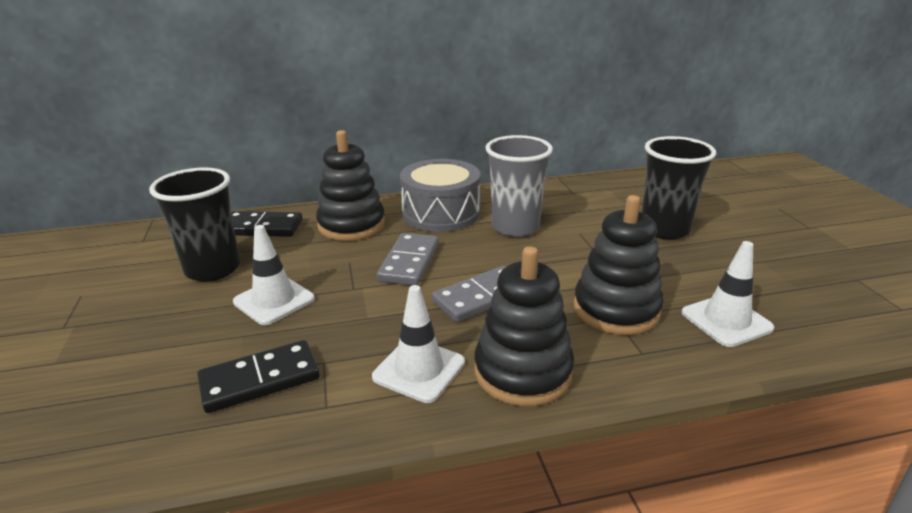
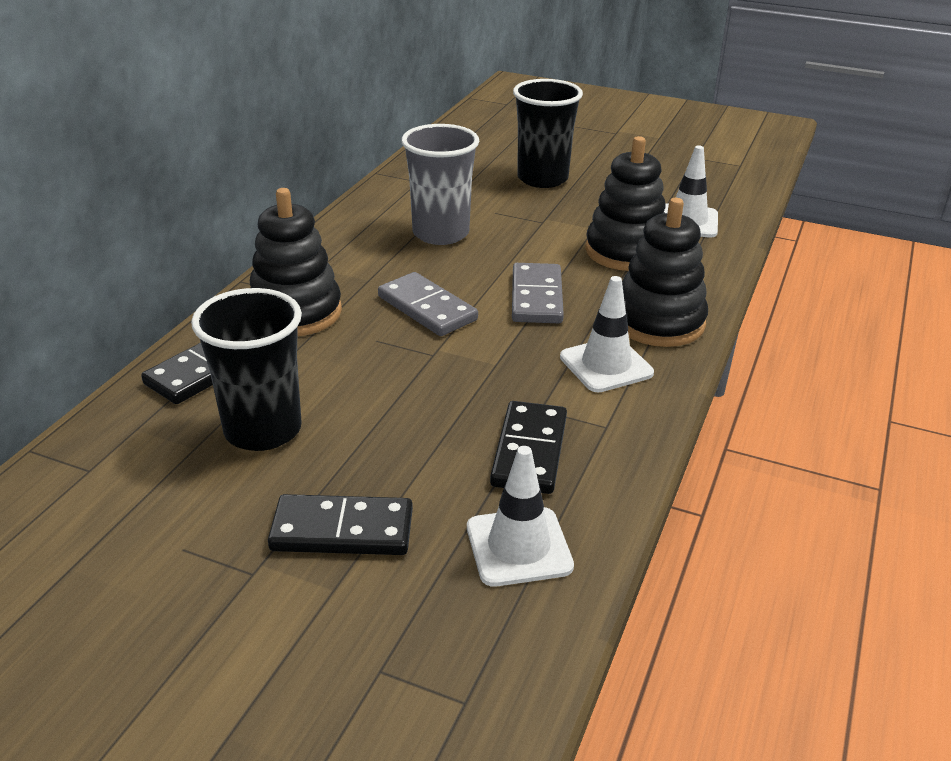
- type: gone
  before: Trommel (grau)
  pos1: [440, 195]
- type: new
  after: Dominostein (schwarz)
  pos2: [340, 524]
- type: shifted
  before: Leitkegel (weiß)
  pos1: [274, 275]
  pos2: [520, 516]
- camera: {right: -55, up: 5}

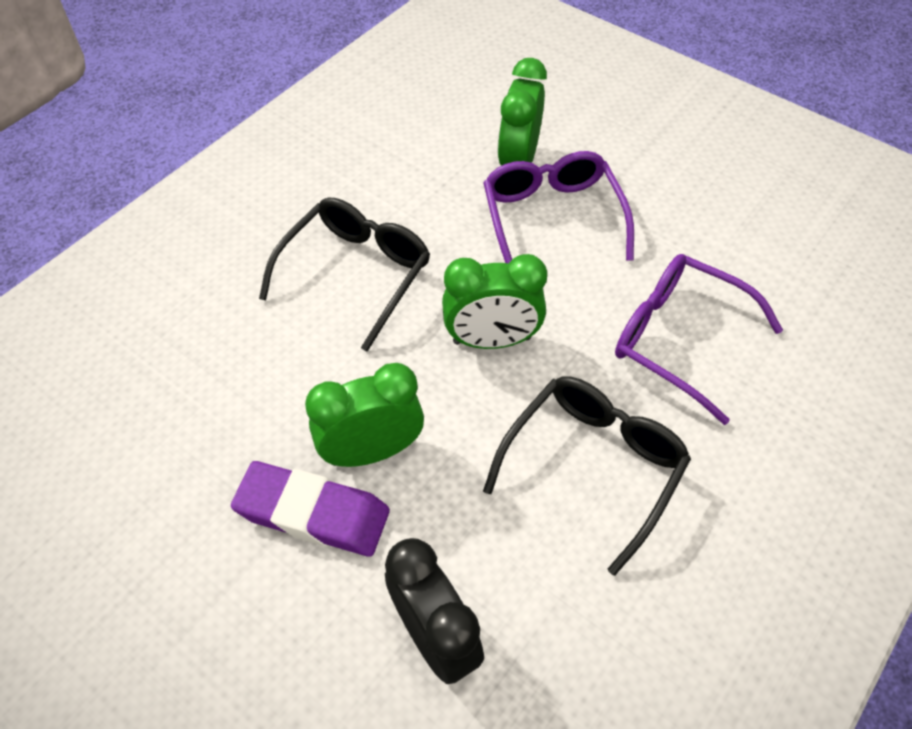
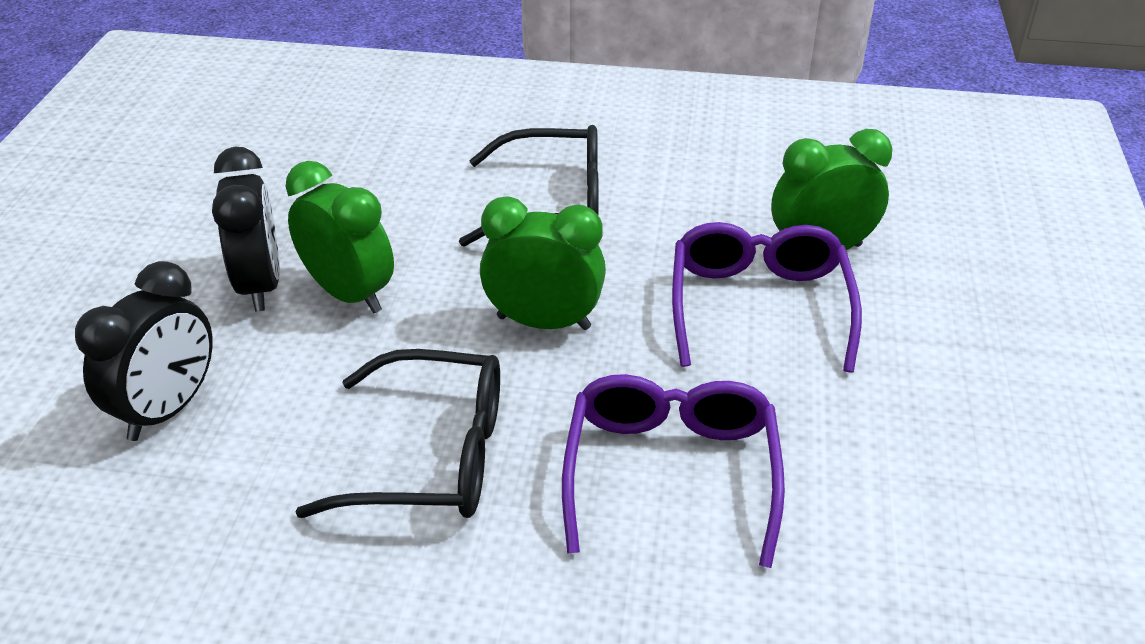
- type: swapped
  before: Radiergummi (lila)
  after: Wecker (schwarz)
  pos1: [310, 509]
  pos2: [246, 229]
- type: rotated
  before: Wecker (grün)
  pos1: [494, 301]
  pos2: [543, 263]
  turn: 135
- type: rotated
  before: Brille (lila)
  pos1: [558, 207]
  pos2: [767, 297]
  turn: -45
- camera: {right: 60, up: -15}

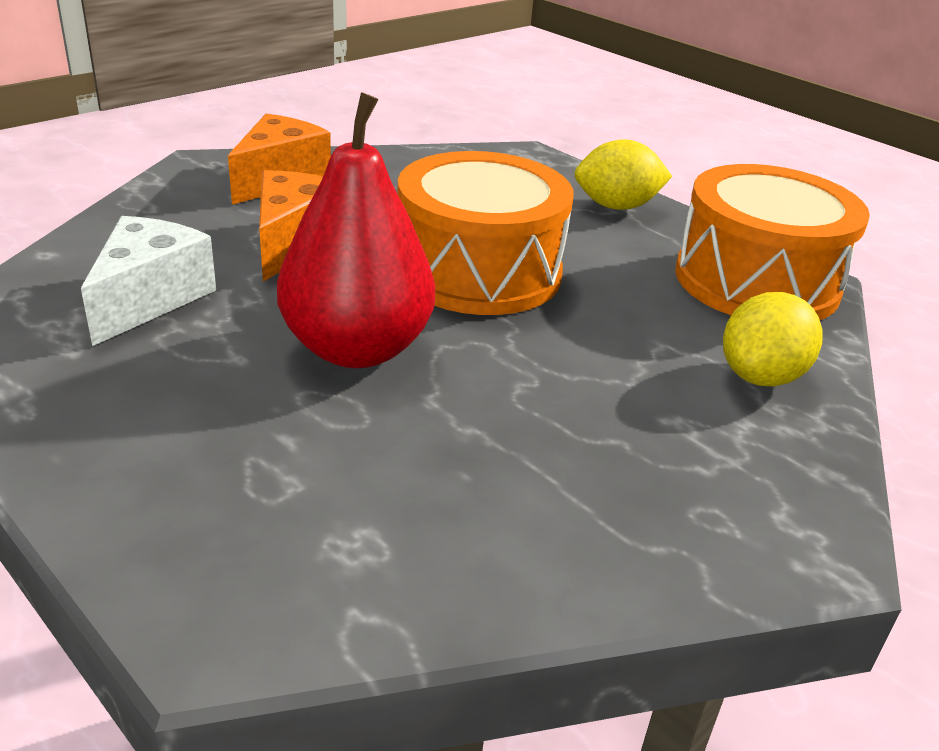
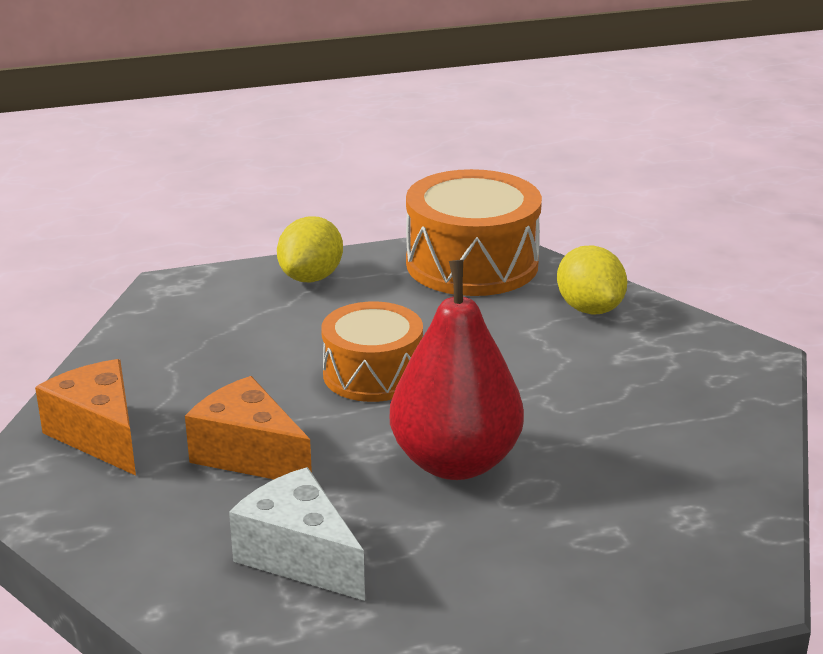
- type: scaled
  before: Trommel (orange)
  pos1: [485, 233]
  pos2: [372, 351]
  scale: 0.66
- camera: {right: -60, up: -5}

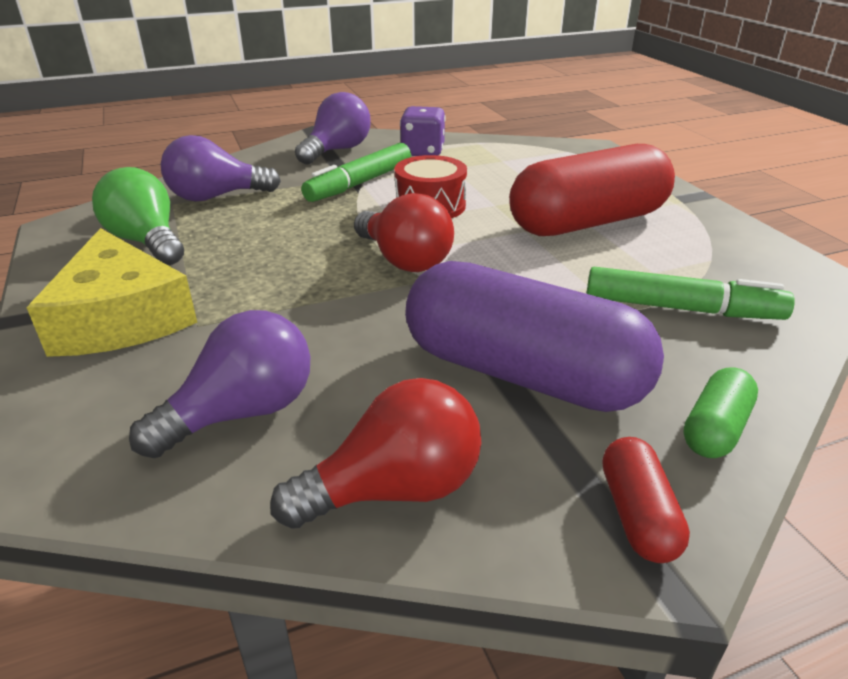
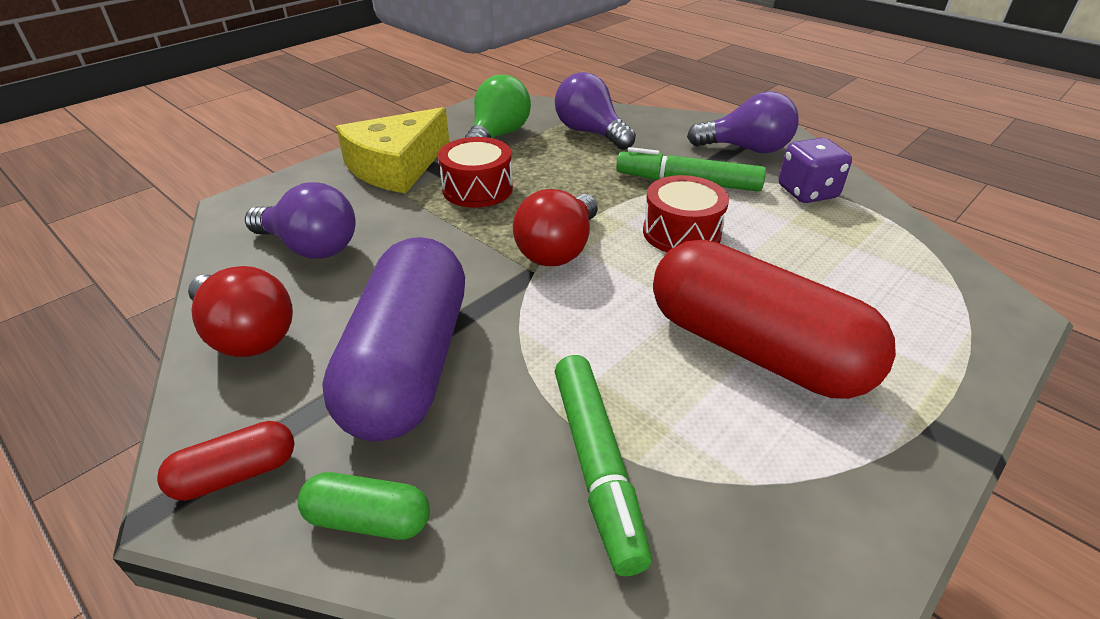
- type: new
  after: Trommel (rot)
  pos2: [475, 172]
- camera: {right: 65, up: 5}

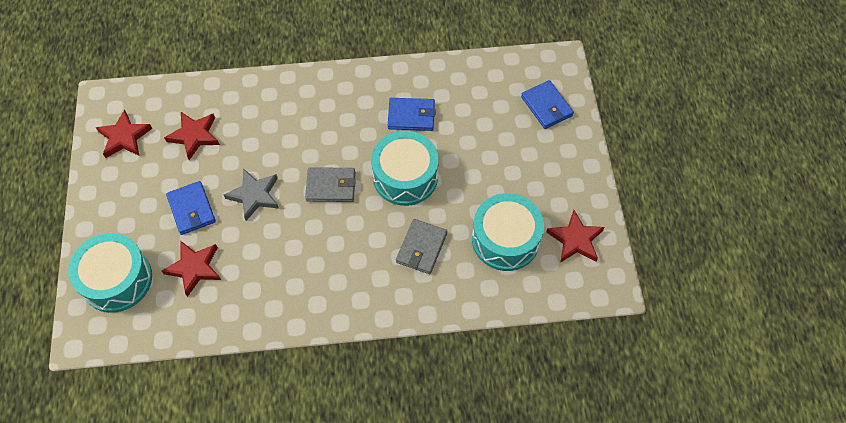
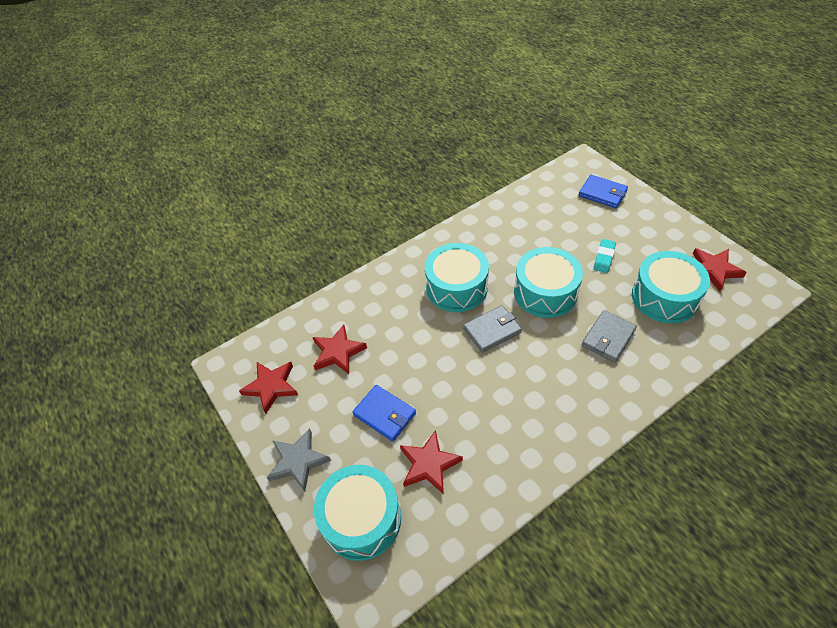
- type: gone
  before: Geldbörse (blau)
  pos1: [412, 114]
- type: new
  after: Trommel (türkis)
  pos2: [457, 277]
- type: new
  after: Radiergummi (türkis)
  pos2: [604, 256]
- type: shifted
  before: Stern (grau)
  pos1: [251, 194]
  pos2: [299, 460]
- type: rotated
  before: Geldbörse (grau)
  pos1: [421, 246]
  pos2: [609, 336]
  turn: 45
- camera: {right: -25, up: -10}

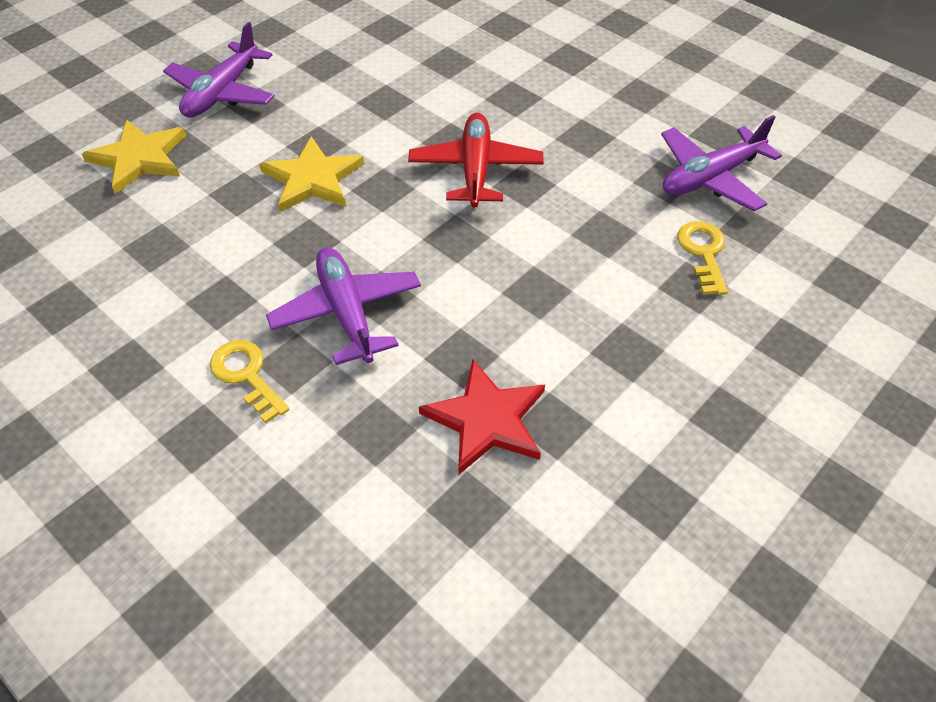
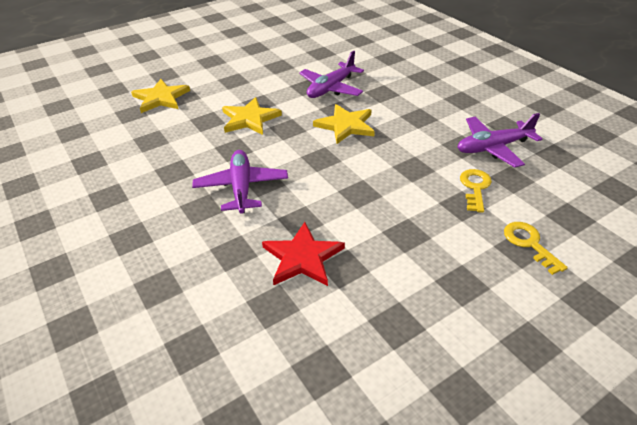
- type: shifted
  before: Flugzeug (lila)
  pos1: [219, 70]
  pos2: [331, 74]
- type: shifted
  before: Schlüssel (gelb)
  pos1: [249, 381]
  pos2: [536, 248]
- type: swapped
  before: Flugzeug (rot)
  after: Stern (gelb)
  pos1: [476, 160]
  pos2: [344, 124]
- camera: {right: 15, up: -10}

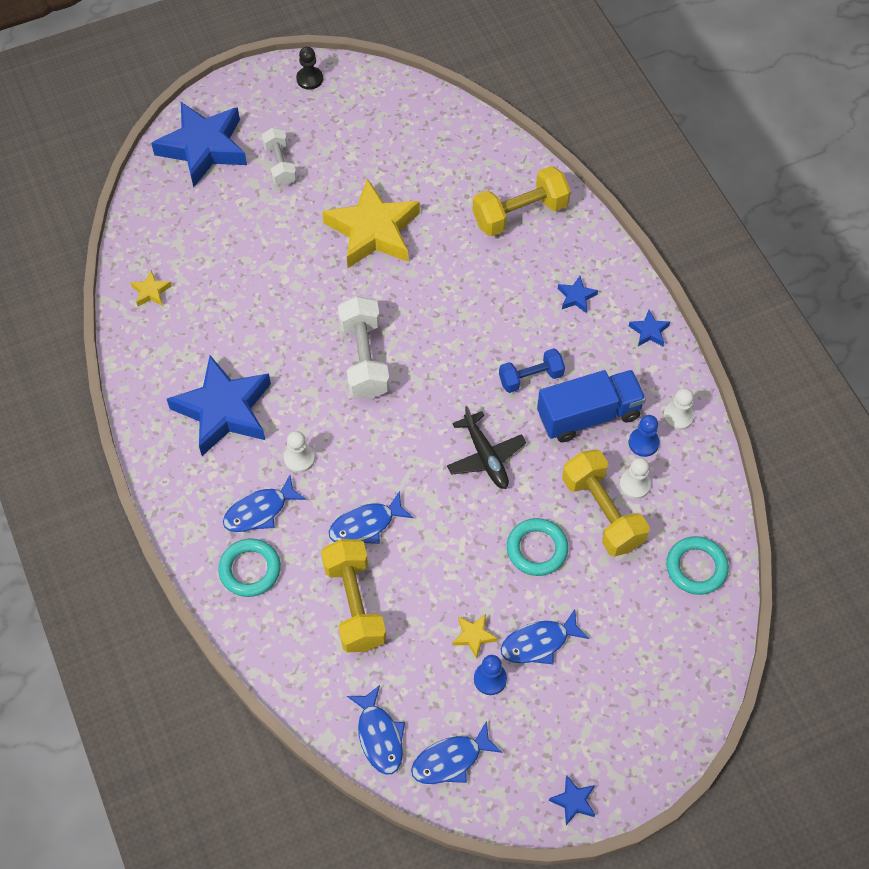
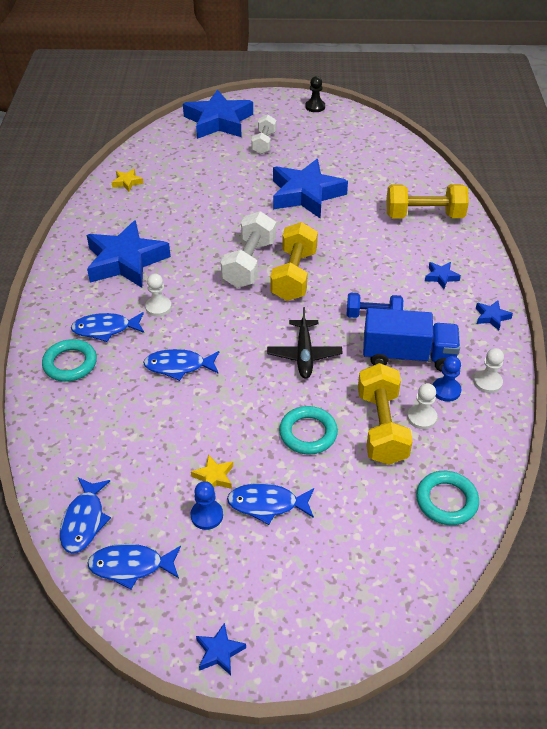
- type: shifted
  before: Hantel (gelb)
  pos1: [353, 596]
  pos2: [294, 261]
- type: repainted
  before: Stern (gelb)
  after: Stern (blau)
  pos1: [371, 223]
  pos2: [310, 189]
- camera: {right: 25, up: -15}

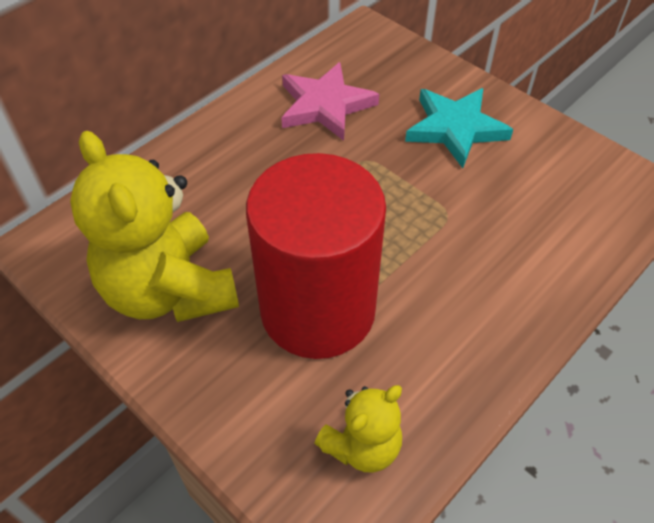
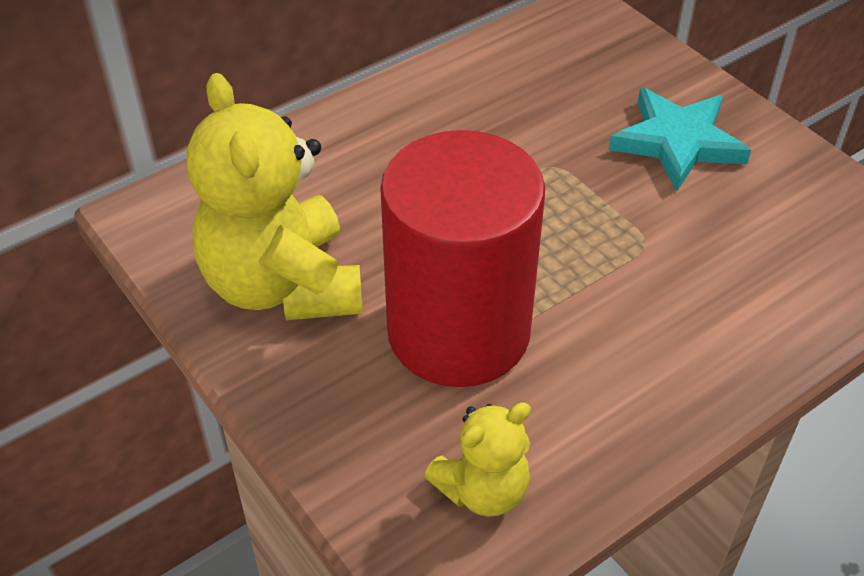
- type: gone
  before: Stern (rosa)
  pos1: [330, 101]
- camera: {right: 10, up: -5}

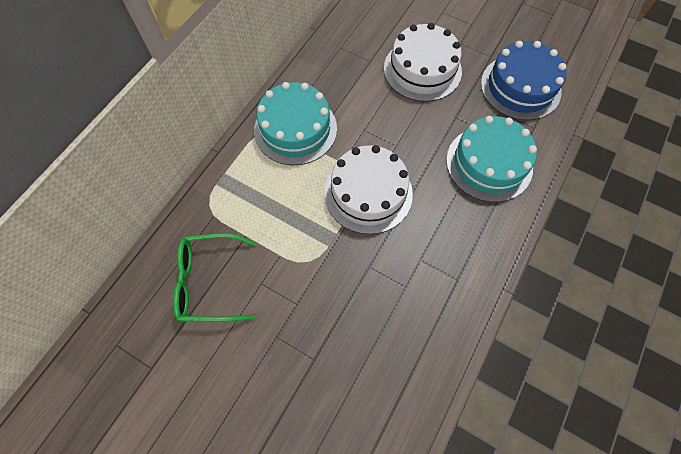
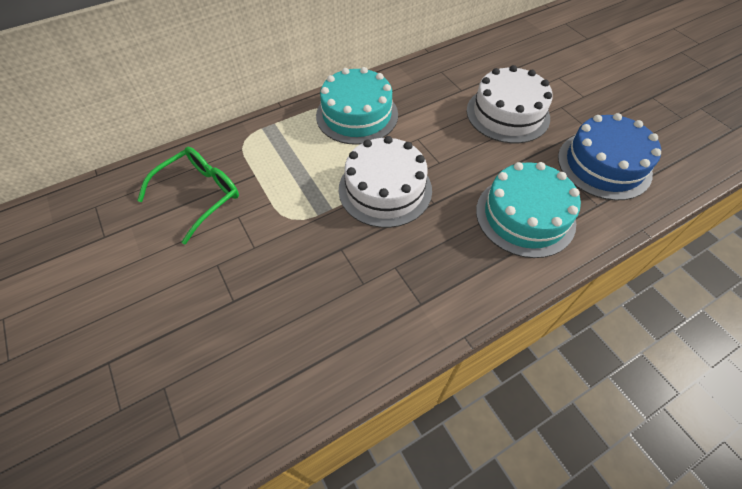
- type: rotated
  before: Brille (grün)
  pos1: [214, 277]
  pos2: [188, 195]
  turn: 105
- camera: {right: 30, up: -10}

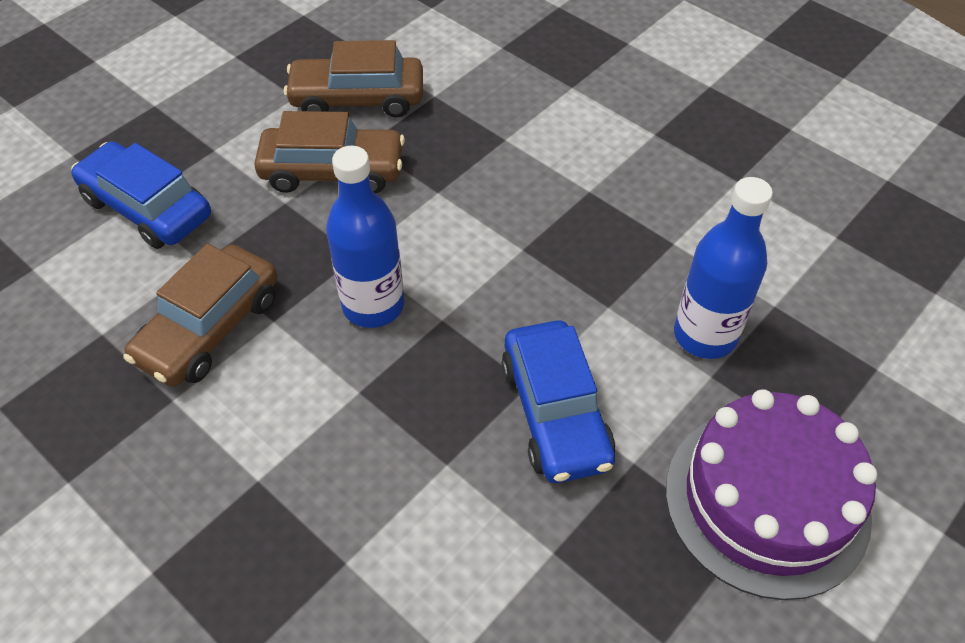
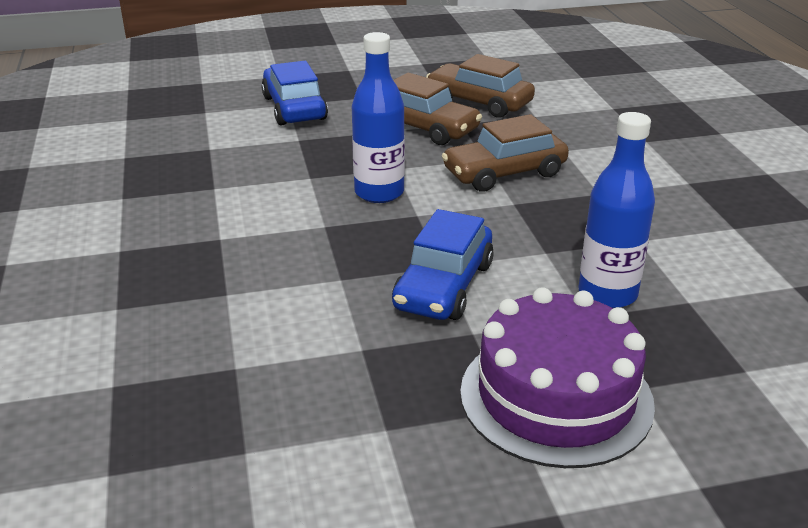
- type: shifted
  before: Auto (braun)
  pos1: [200, 315]
  pos2: [505, 153]
- camera: {right: 35, up: -20}

